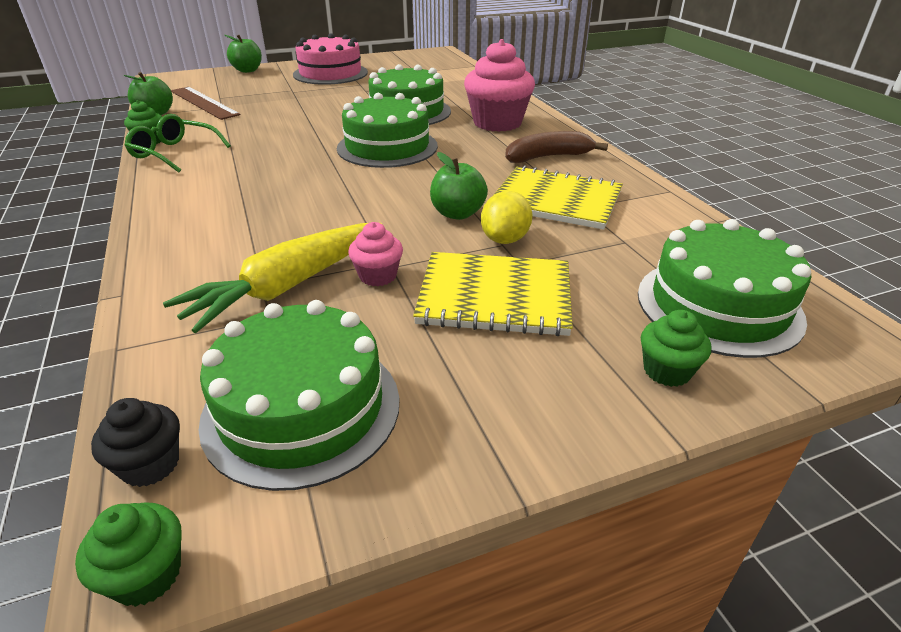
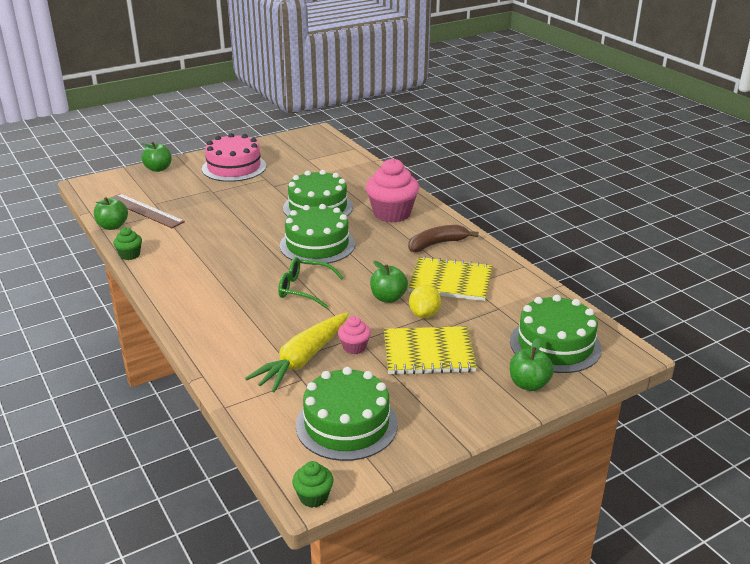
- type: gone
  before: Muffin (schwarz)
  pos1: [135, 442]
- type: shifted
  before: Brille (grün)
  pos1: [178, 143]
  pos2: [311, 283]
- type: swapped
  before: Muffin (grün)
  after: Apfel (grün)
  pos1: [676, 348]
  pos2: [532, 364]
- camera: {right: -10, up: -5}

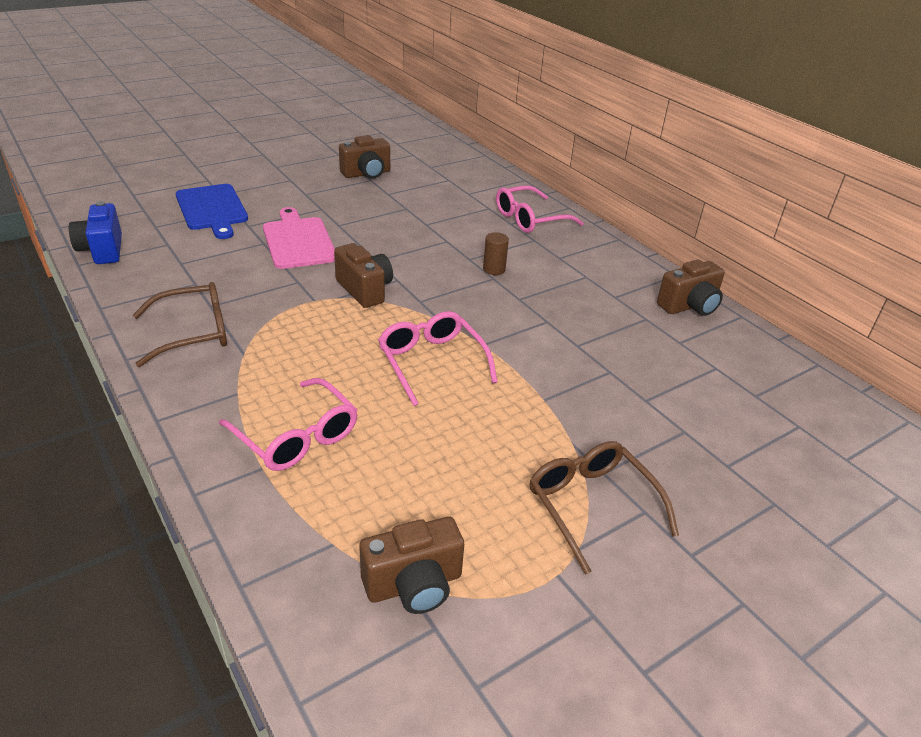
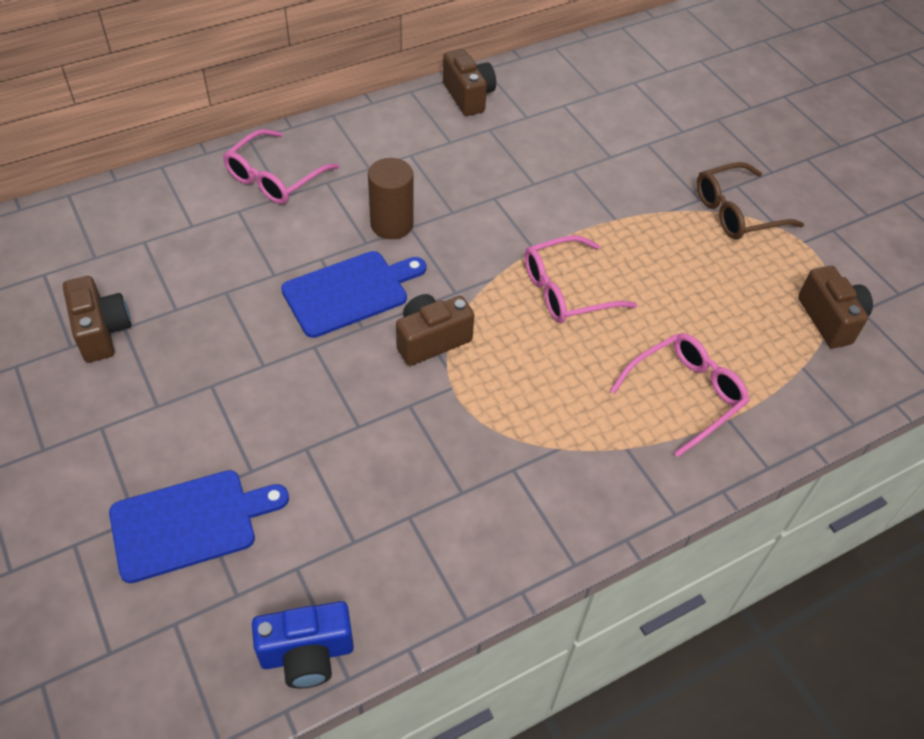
- type: gone
  before: Brille (braun)
  pos1: [180, 324]
- type: gone
  before: Schneidebrett (rosa)
  pos1: [299, 238]
- type: new
  after: Schneidebrett (blau)
  pos2: [353, 294]
- type: rotated
  before: Brille (rosa)
  pos1: [539, 209]
  pos2: [281, 166]
  turn: 60
- type: scaled
  before: Vollzylinder (braun)
  pos1: [496, 253]
  pos2: [391, 198]
  scale: 1.67
- camera: {right: -85, up: 15}

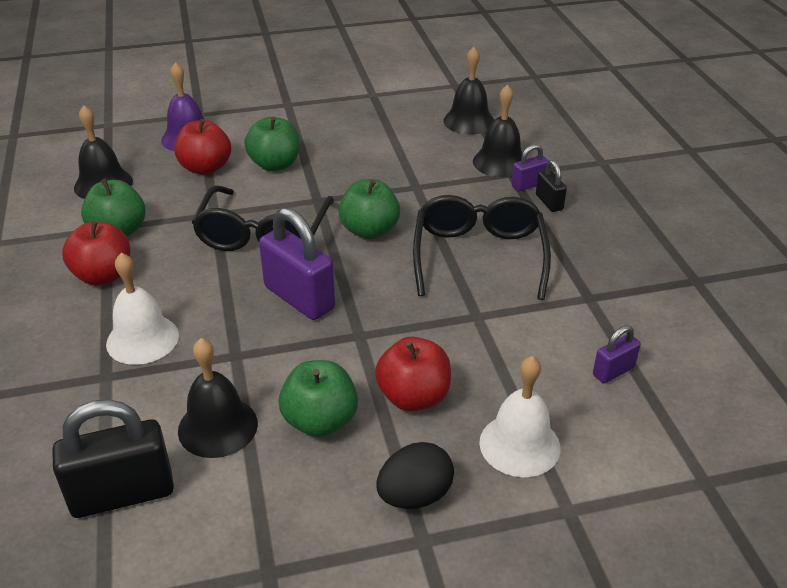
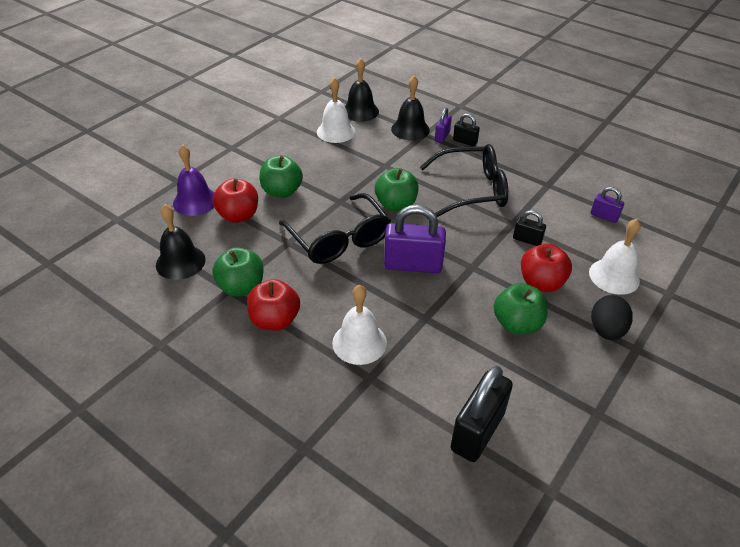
- type: gone
  before: Glocke (schwarz)
  pos1: [218, 398]
- type: new
  after: Glocke (weiß)
  pos2: [336, 110]
- type: new
  after: Vorhängeschloss (schwarz)
  pos2: [529, 228]
- type: rotated
  before: Brille (schwarz)
  pos1: [482, 247]
  pos2: [464, 180]
  turn: 120
- type: rotated
  before: Vorhängeschloss (lila)
  pos1: [617, 354]
  pos2: [607, 205]
  turn: -75
- camera: {right: -40, up: 5}

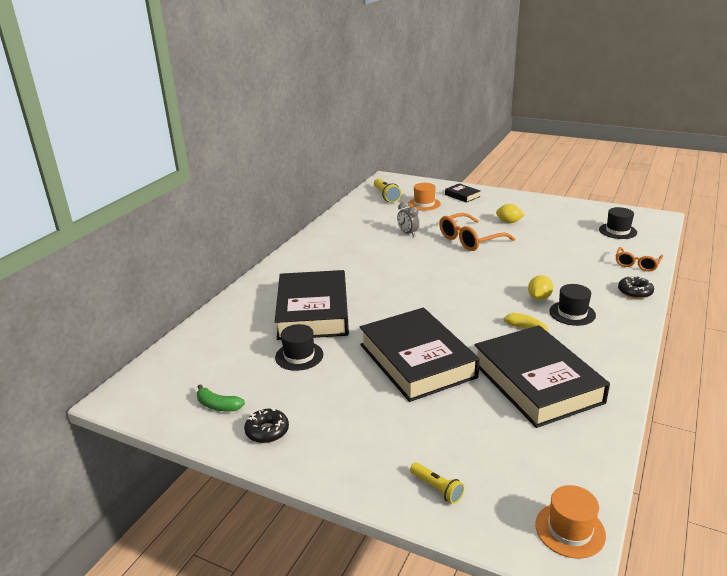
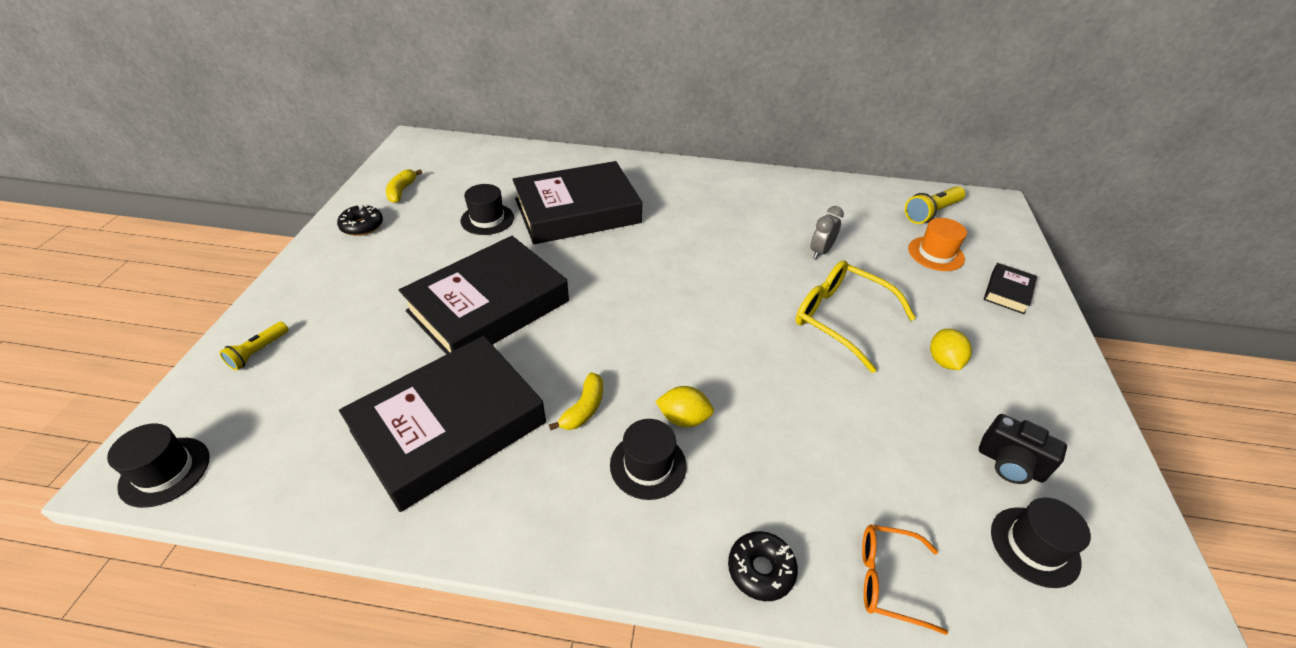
- type: new
  after: Kamera (schwarz)
  pos2: [1023, 449]
- type: repainted
  before: Banane (grün)
  after: Banane (gelb)
  pos1: [221, 397]
  pos2: [404, 186]
- type: repainted
  before: Brille (orange)
  after: Brille (gelb)
  pos1: [477, 232]
  pos2: [856, 316]
- type: repainted
  before: Hut (orange)
  after: Hut (schwarz)
  pos1: [570, 522]
  pos2: [158, 465]
- camera: {right: 70, up: 15}

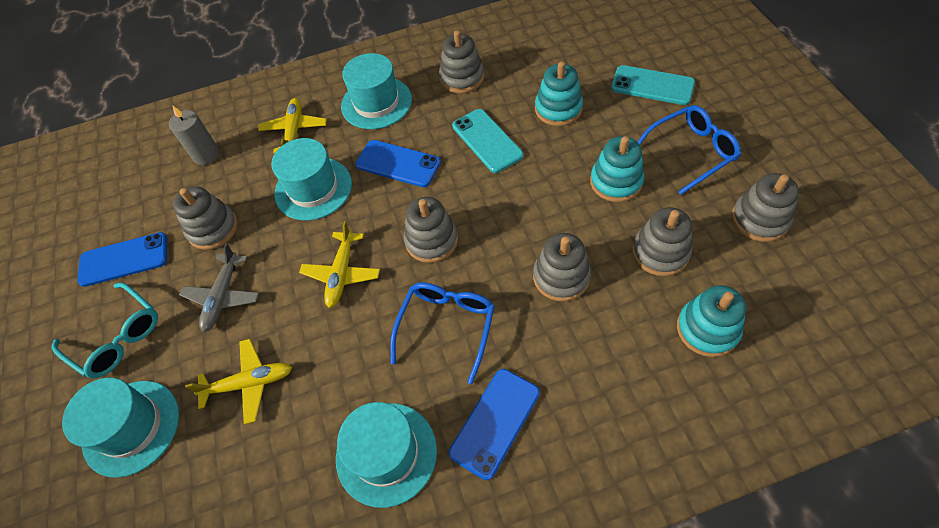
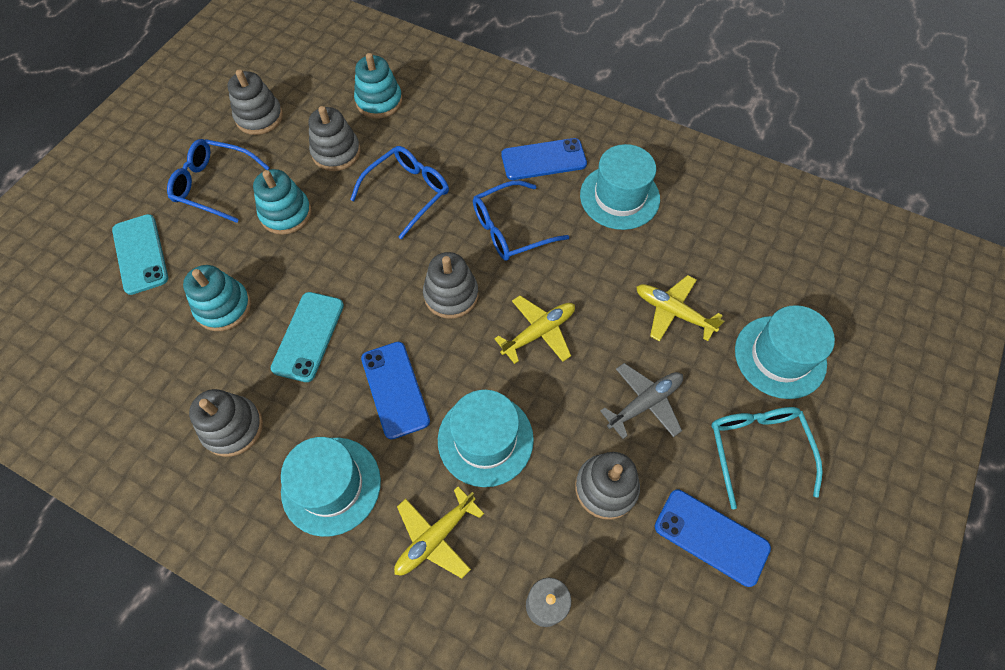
- type: swapped
  before: Stapelspielzeug (grau)
  after: Brille (blau)
  pos1: [562, 267]
  pos2: [399, 192]
- camera: {right: -140, up: 5}

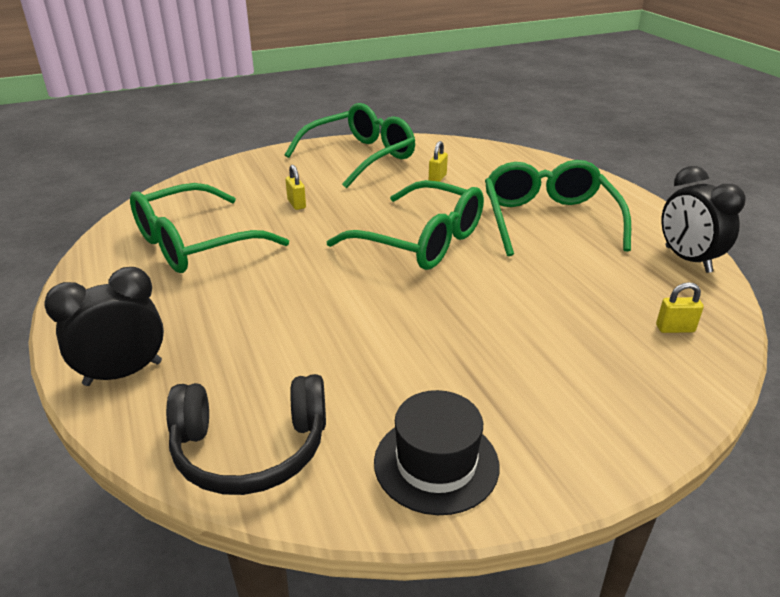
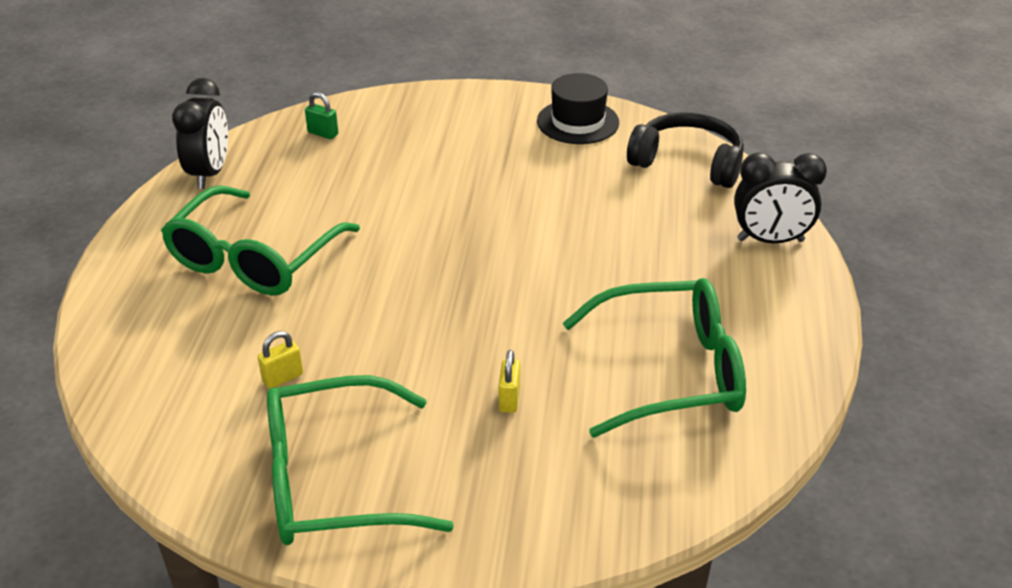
- type: gone
  before: Brille (grün)
  pos1: [405, 225]
- type: repainted
  before: Vorhängeschloss (gelb)
  after: Vorhängeschloss (grün)
  pos1: [680, 307]
  pos2: [321, 115]
- camera: {right: -150, up: 5}

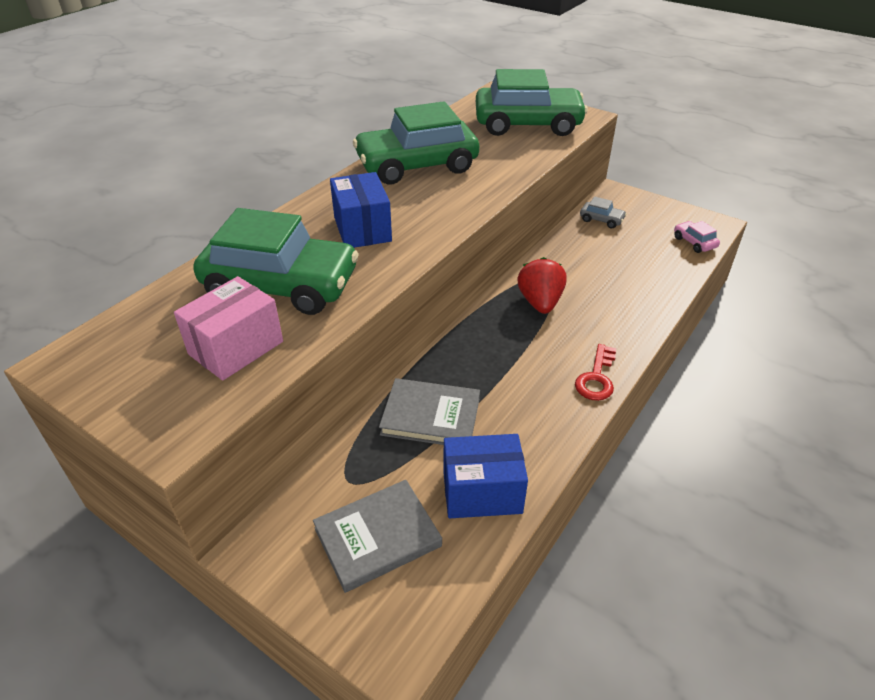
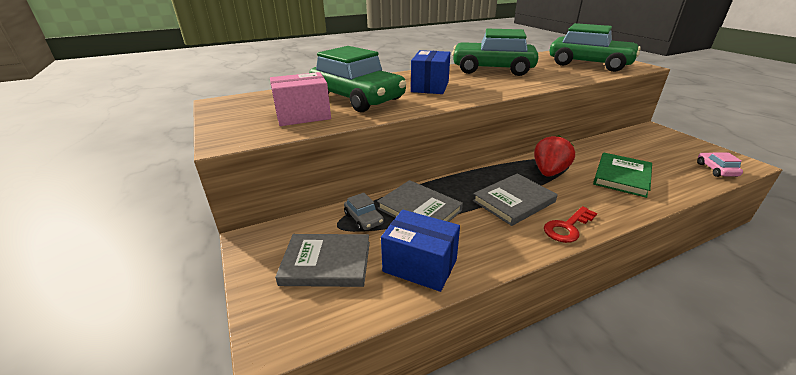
- type: new
  after: Buch (grau)
  pos2: [515, 200]
- type: new
  after: Buch (grün)
  pos2: [622, 175]
- type: shifted
  before: Auto (grau)
  pos1: [603, 212]
  pos2: [364, 212]
- camera: {right: 30, up: -10}

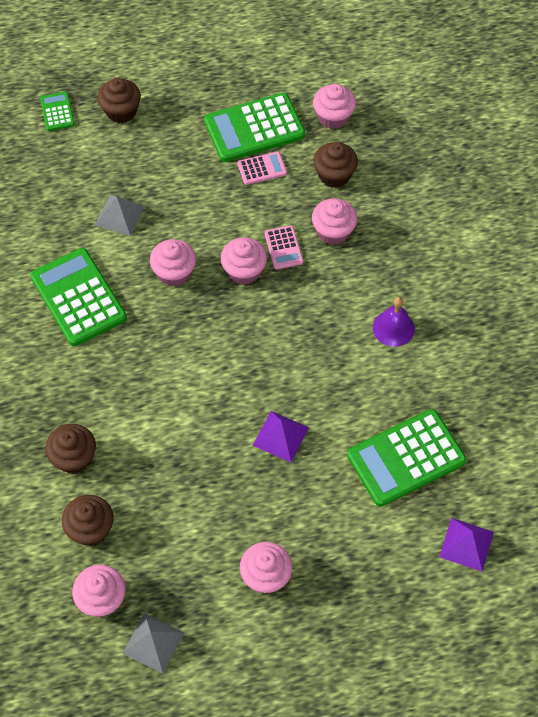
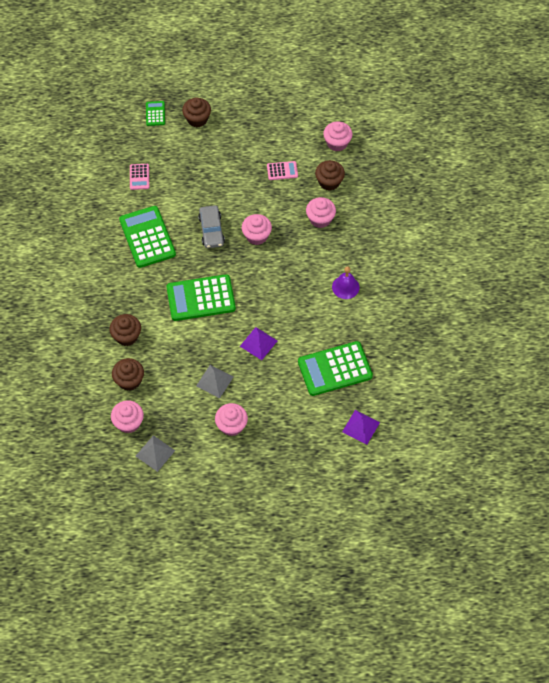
- type: shifted
  before: Pyramide (grau)
  pos1: [120, 215]
  pos2: [214, 381]
- type: shifted
  before: Taschenrechner (grün)
  pos1: [254, 127]
  pos2: [201, 297]
- type: shifted
  before: Taschenrechner (rosa)
  pos1: [284, 247]
  pos2: [139, 177]
- type: swapped
  before: Muffin (rosa)
  after: Auto (grau)
  pos1: [173, 262]
  pos2: [211, 226]
- camera: {right: 10, up: 0}

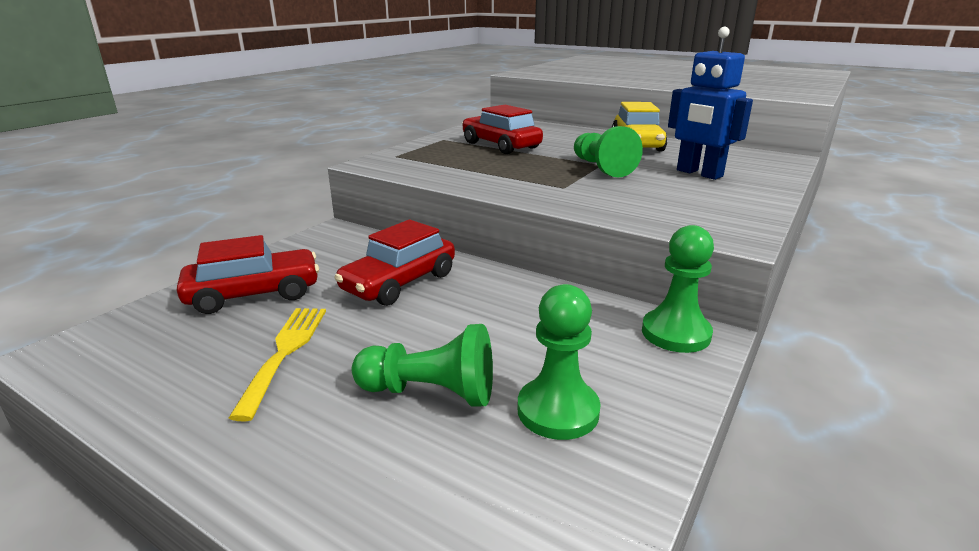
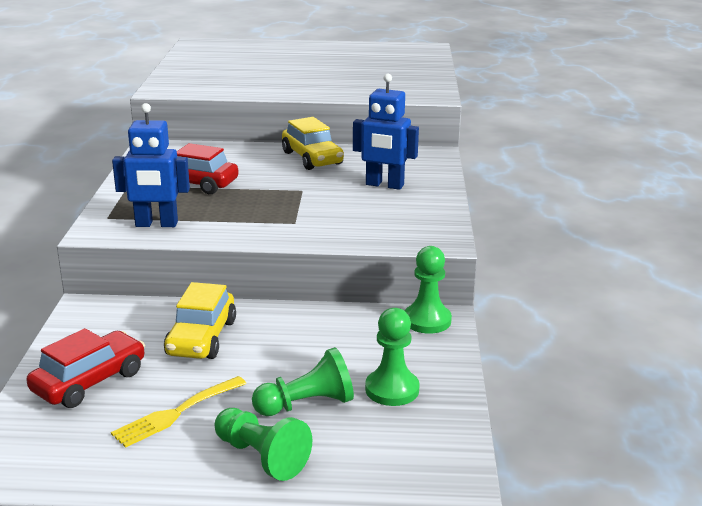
- type: new
  after: Roboter (blau)
  pos2: [151, 165]
- type: shifted
  before: Bauer (grün)
  pos1: [608, 151]
  pos2: [263, 444]
- type: repainted
  before: Auto (rot)
  after: Auto (gelb)
  pos1: [394, 263]
  pos2: [200, 320]
- type: rotated
  before: Gabel (gelb)
  pos1: [277, 364]
  pos2: [179, 412]
  turn: -105
- camera: {right: -30, up: 0}

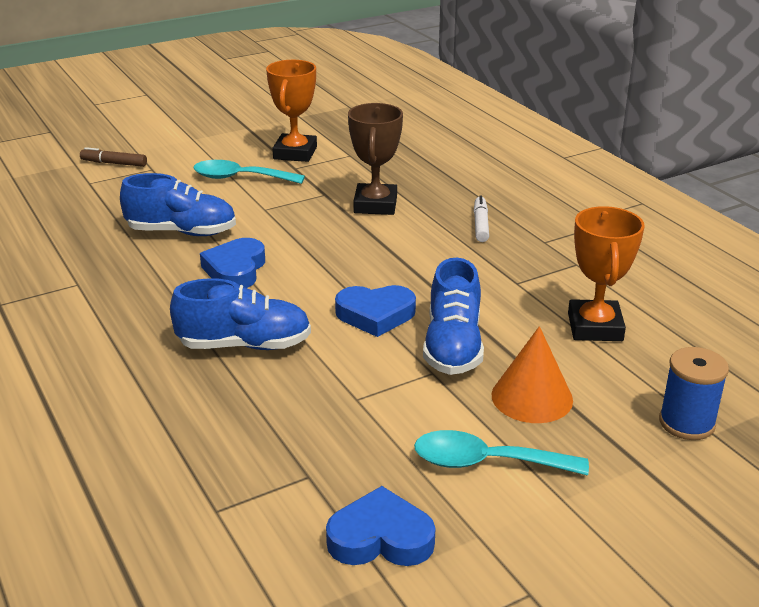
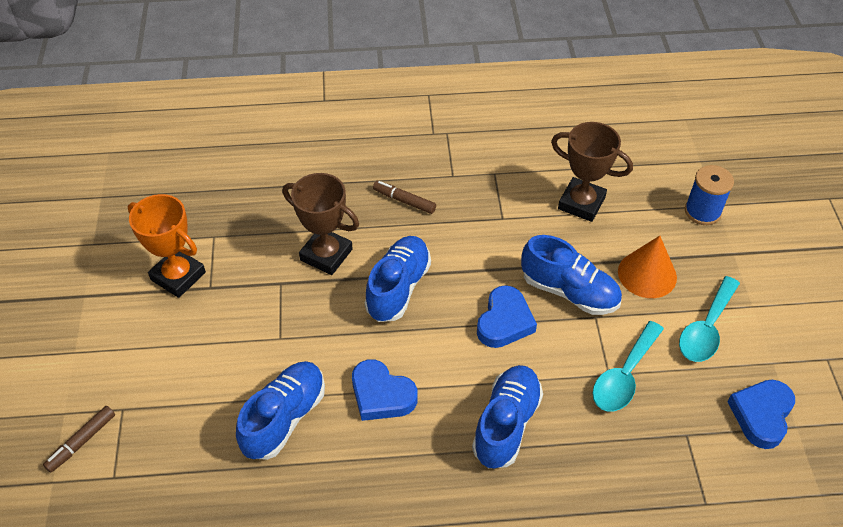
- type: new
  after: Schuh (blau)
  pos2: [398, 279]
- type: shifted
  before: Löffel (türkis)
  pos1: [249, 172]
  pos2: [628, 366]
- type: repainted
  before: Filzstift (weiß)
  after: Filzstift (braun)
  pos1: [481, 218]
  pos2: [404, 197]
- type: repainted
  before: Pokal (orange)
  after: Pokal (braun)
  pos1: [606, 273]
  pos2: [592, 172]
- camera: {right: -65, up: 20}

